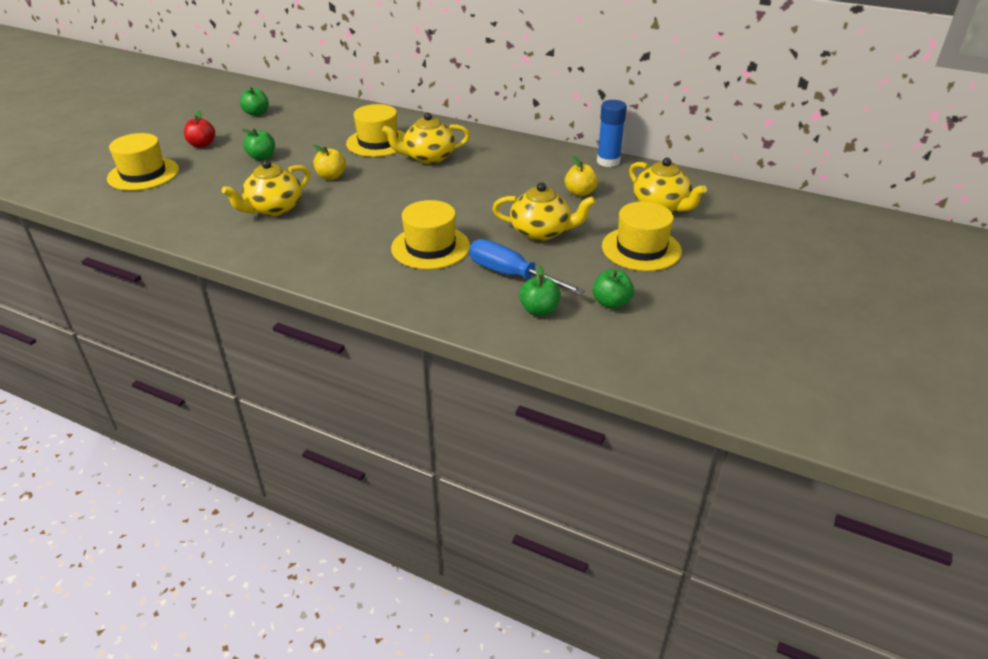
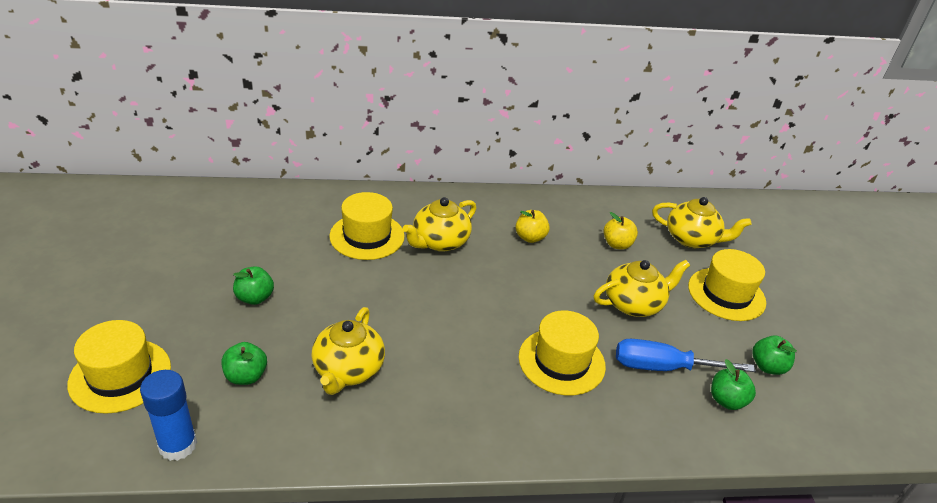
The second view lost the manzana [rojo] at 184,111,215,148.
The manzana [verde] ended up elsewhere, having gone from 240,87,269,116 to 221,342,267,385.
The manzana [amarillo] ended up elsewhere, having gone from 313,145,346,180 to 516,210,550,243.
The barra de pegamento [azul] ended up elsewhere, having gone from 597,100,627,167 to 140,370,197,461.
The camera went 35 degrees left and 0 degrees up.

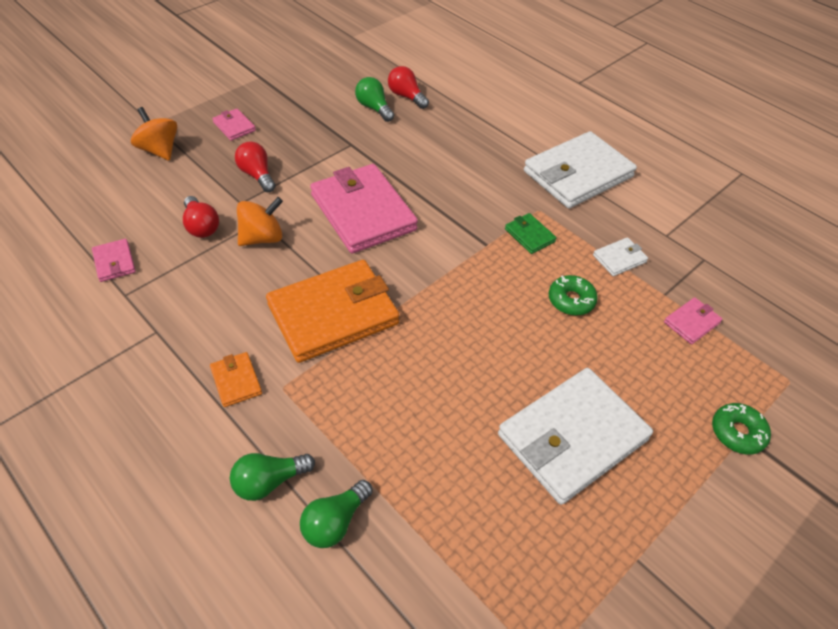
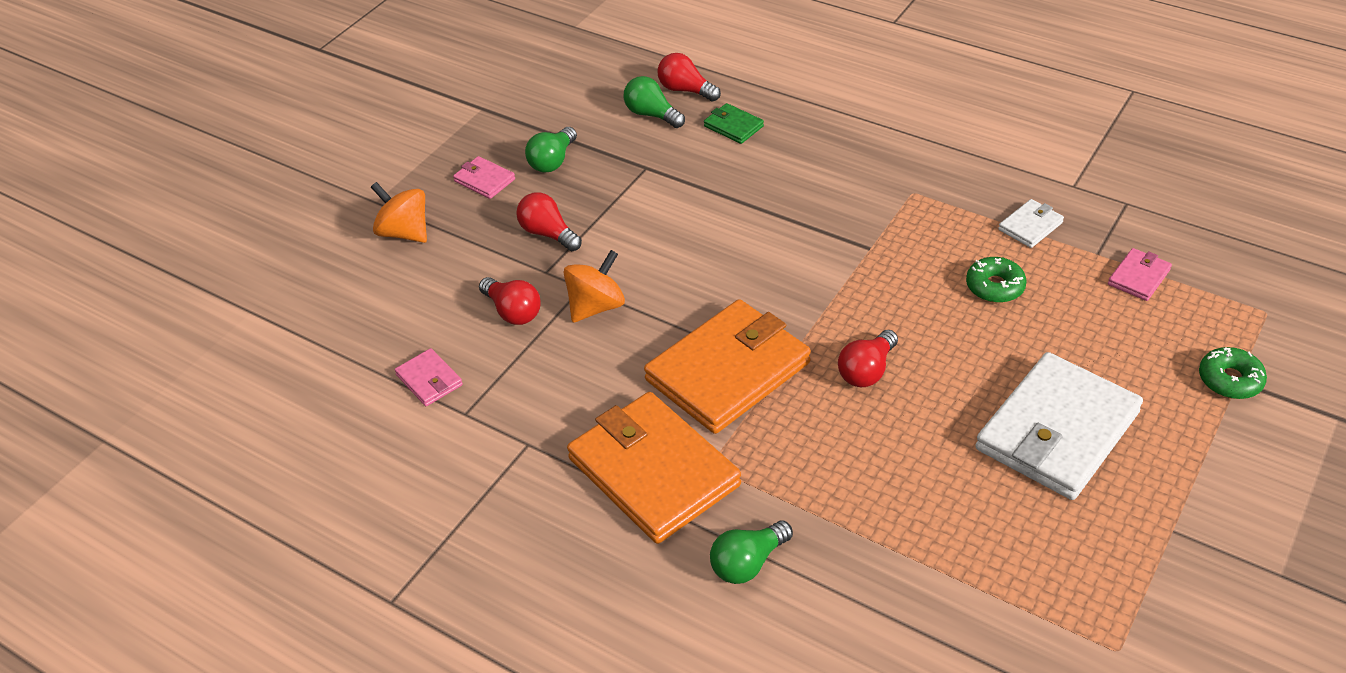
The second view lost the cartera [rosa] at 310,164,418,254.
The second view lost the cartera [blanco] at 524,131,637,209.
The second view gained the bombilla [rojo] at 838,330,898,387.
The bombilla [verde] ended up elsewhere, having gone from 300,480,373,548 to 525,127,577,173.
The cartera [verde] ended up elsewhere, having gone from 505,213,557,254 to 704,103,764,144.
The size of the cartera [naranja] at 210,352,262,407 changed by a factor of 2.31.
The camera went 10 degrees left and 5 degrees down.

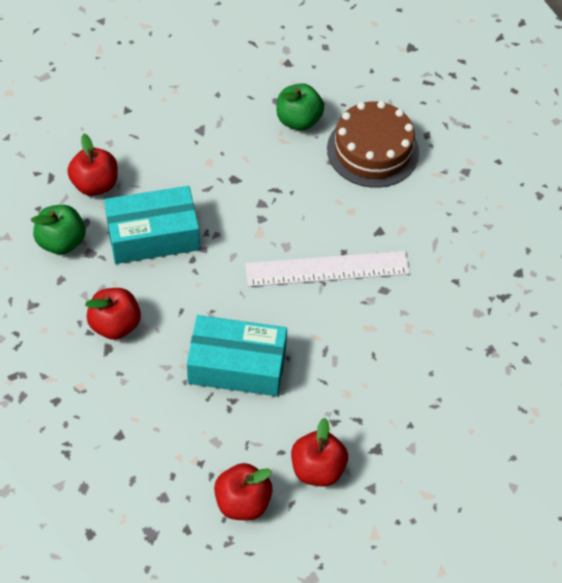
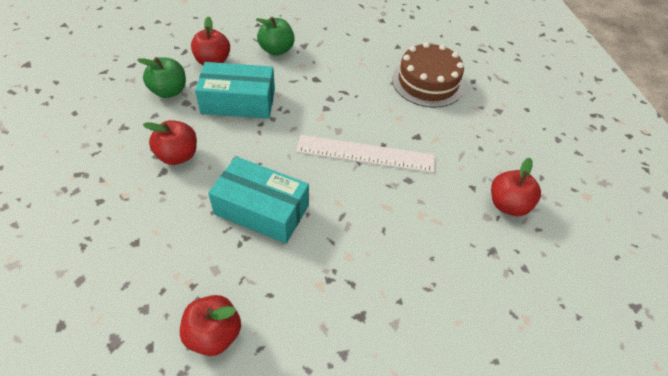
The manzana [verde] ended up elsewhere, having gone from 277,83,324,130 to 256,17,295,56.
The manzana [rojo] ended up elsewhere, having gone from 291,418,348,487 to 491,158,541,216.
The camera went 15 degrees right and 5 degrees down.

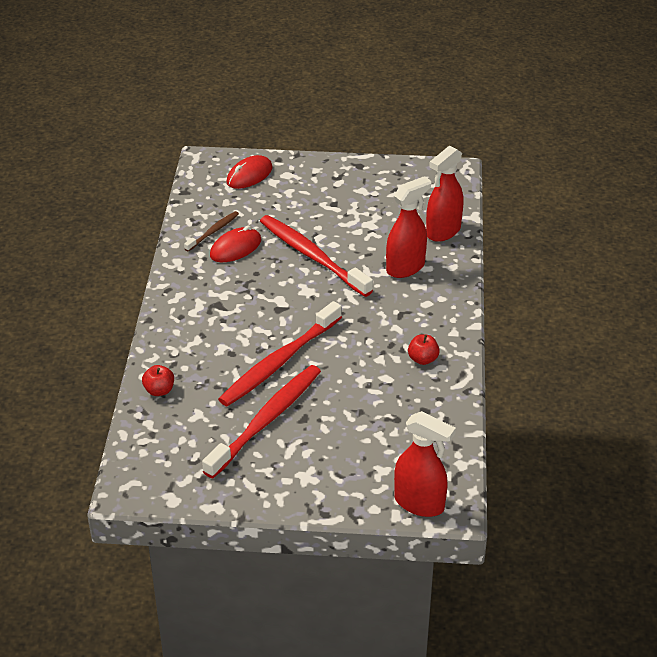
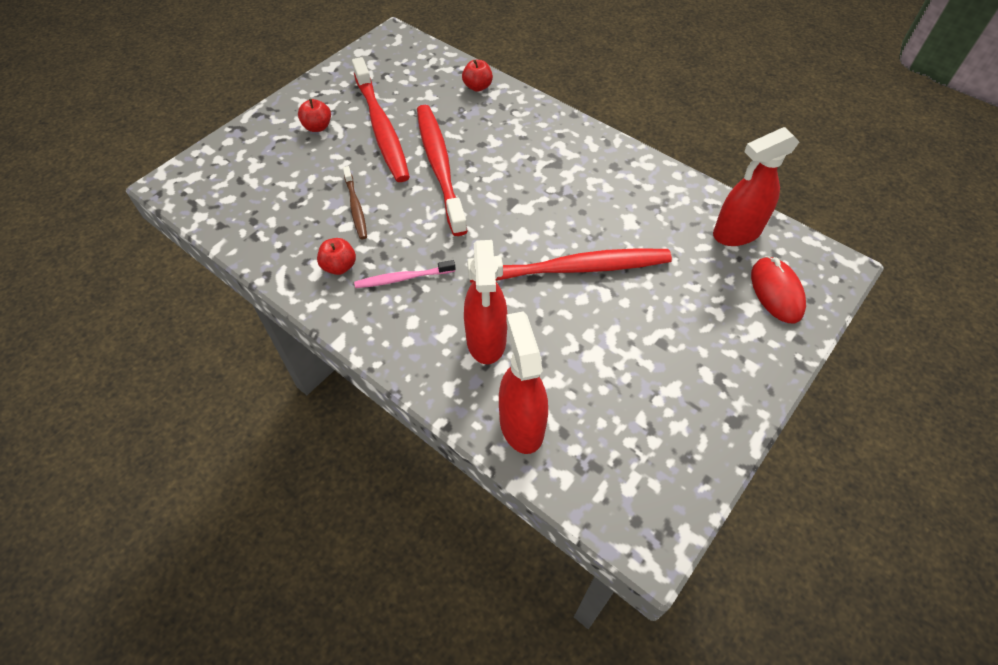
The second view lost the ratón [rojo] at 210,226,261,262.
The second view gained the manzana [rojo] at 298,99,331,132.
The second view gained the cepillo de dientes [rosa] at 354,260,456,288.
The cepillo de dientes [marrón] ended up elsewhere, having gone from 184,211,239,252 to 343,166,367,239.
The pulverizador [rojo] ended up elsewhere, having gone from 394,411,456,517 to 713,127,799,246.
The camera went 125 degrees right and 15 degrees up.

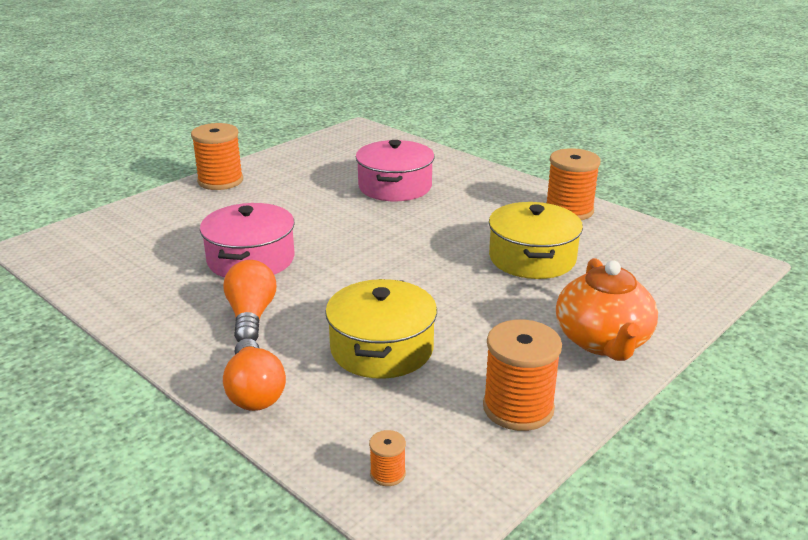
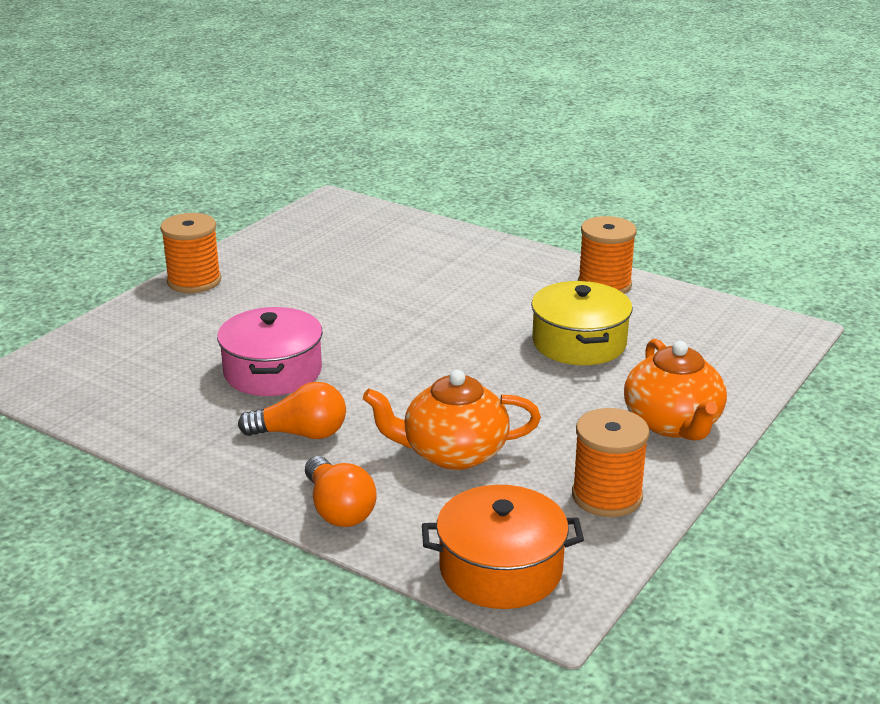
The second view lost the olla [rosa] at 356,140,434,201.
Where the olla [amarillo] stood at 325,279,437,379, the tetera [naranja] came to stand at 363,370,541,470.
Where the carrete [naranja] stood at 369,430,406,486, the olla [naranja] came to stand at 422,485,584,609.
The bombilla [naranja] at 223,260,276,342 ended up facing another way, 105 degrees clockwise from before.
The camera went 10 degrees left and 0 degrees up.

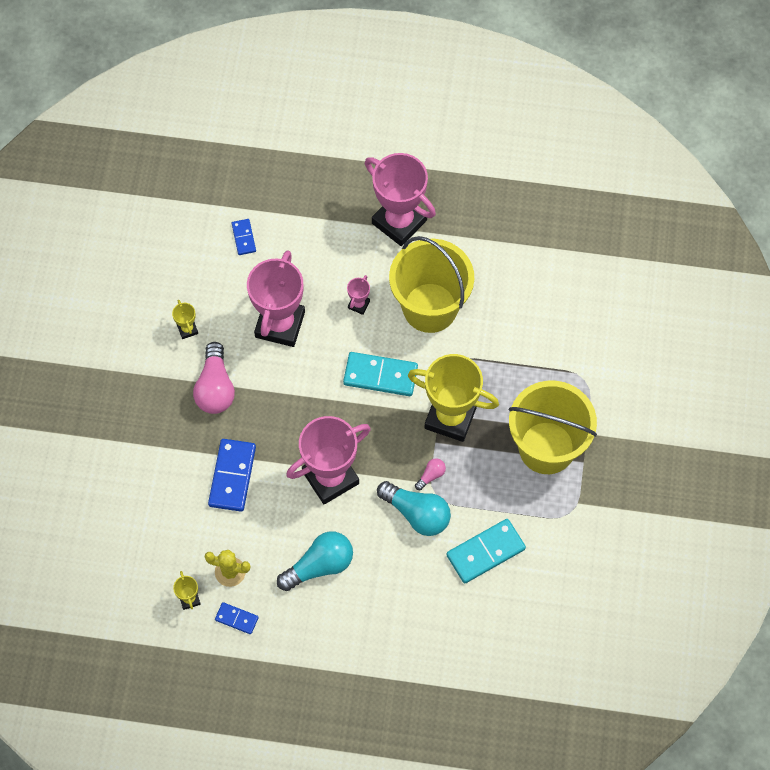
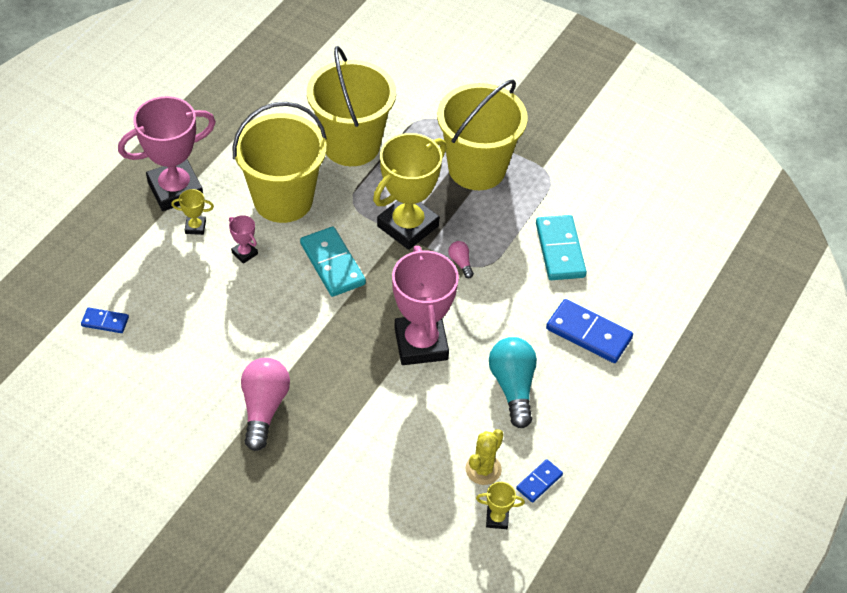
The second view lost the trofeo [rosa] at 247,250,305,347.
The second view lost the bombilla [turquesa] at 377,481,451,536.
The second view gained the balde [amarillo] at 307,46,396,166.
The trofeo [amarillo] ended up elsewhere, having gone from 172,300,198,339 to 171,189,214,235.
The ficha de dominó [azul] ended up elsewhere, having gone from 208,439,256,512 to 546,299,633,363.
The bombilla [rosa] at 193,342,235,414 ended up facing another way, 105 degrees counterclockwise from before.
The ficha de dominó [turquesa] at 343,352,418,396 ended up facing another way, 60 degrees counterclockwise from before.
The camera went 70 degrees left and 15 degrees down.

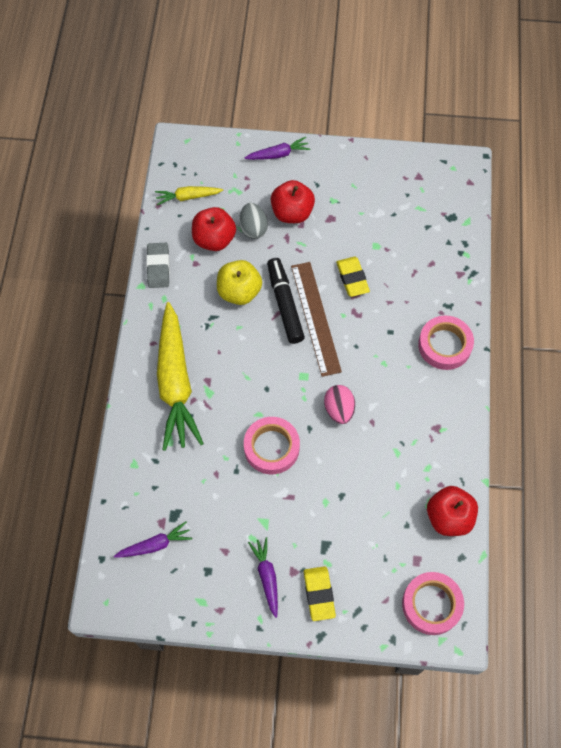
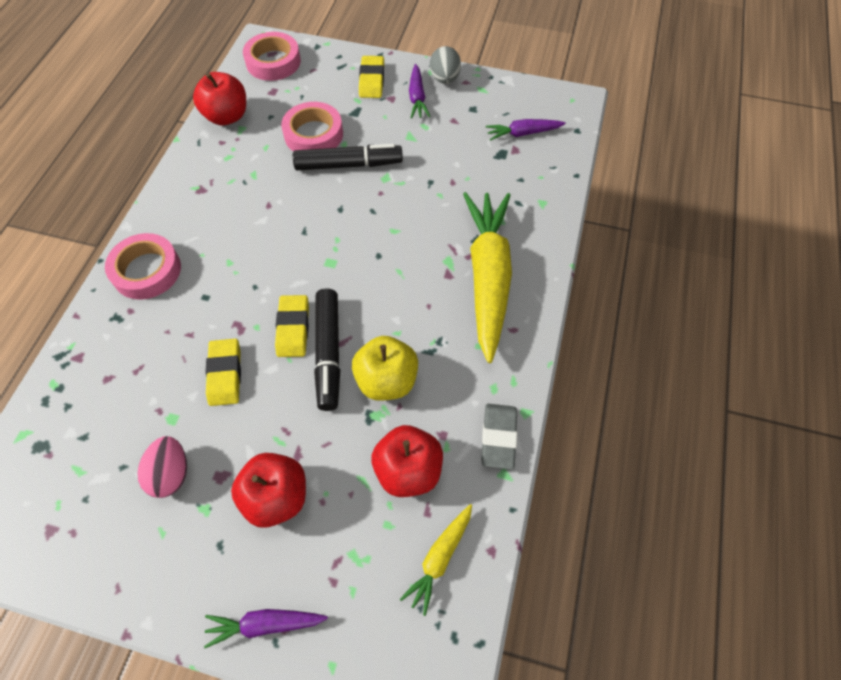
The second view gained the rotulador [negro] at 293,144,403,170.
The huevo [gris] ended up elsewhere, having gone from 239,203,268,239 to 430,46,461,84.
The cinta adhesiva [rosa] ended up elsewhere, having gone from 244,417,300,474 to 281,102,343,151.
The huevo [rosa] ended up elsewhere, having gone from 324,385,355,424 to 137,436,187,498.
Where the regla [marrón] stood at 291,262,342,377, the goma de borrar [amarillo] came to stand at 275,295,309,357.
The zanahoria [amarillo] at 155,186,223,205 ended up facing another way, 120 degrees clockwise from before.
The camera went 170 degrees left and 5 degrees down.

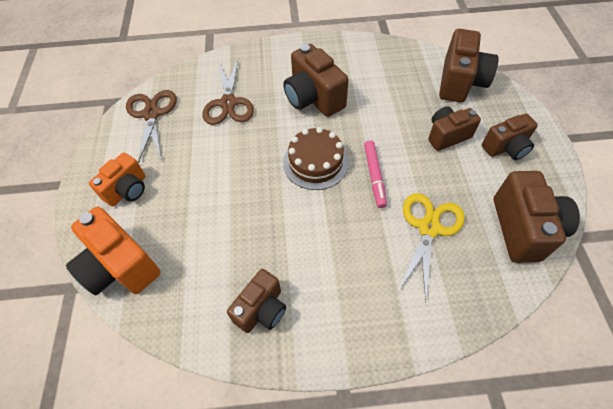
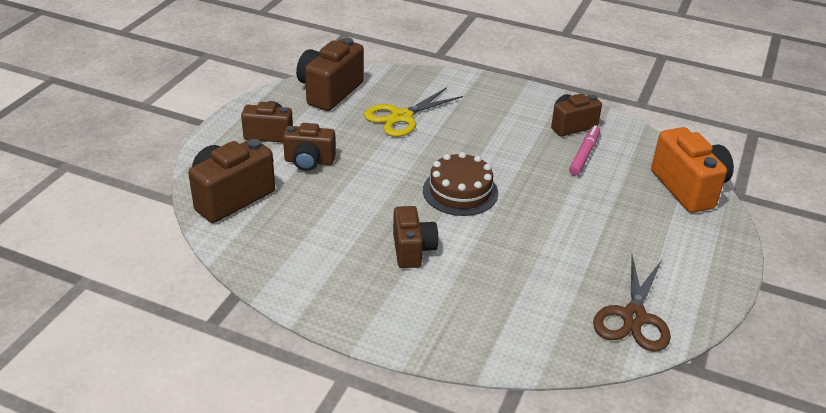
The second view lost the cámara [naranja] at 89,153,145,207.
The second view lost the tijeras [marrón] at 203,59,254,125.
The rotulador [rosa] ended up elsewhere, having gone from 364,140,387,208 to 569,125,600,176.
The size of the cámara [marrón] at 283,44,349,117 changed by a factor of 0.65.
The camera went 155 degrees left and 20 degrees down.

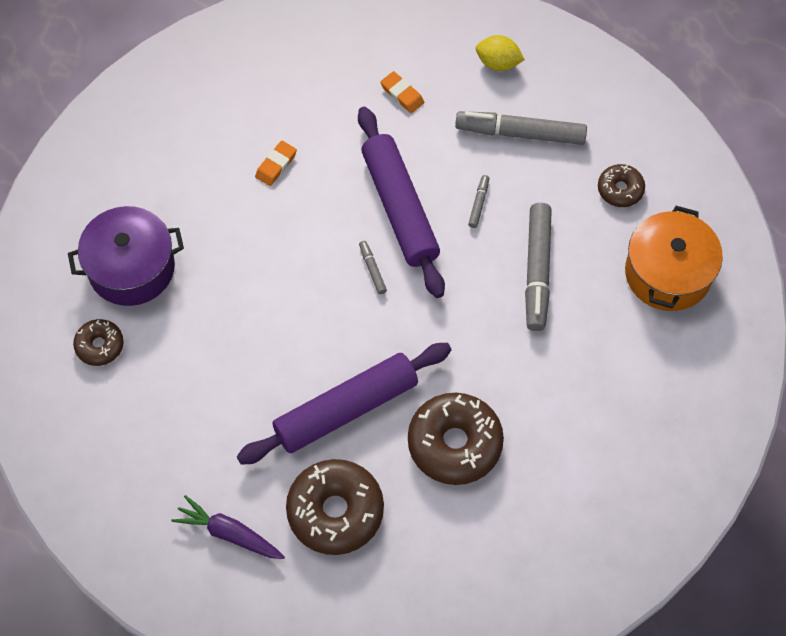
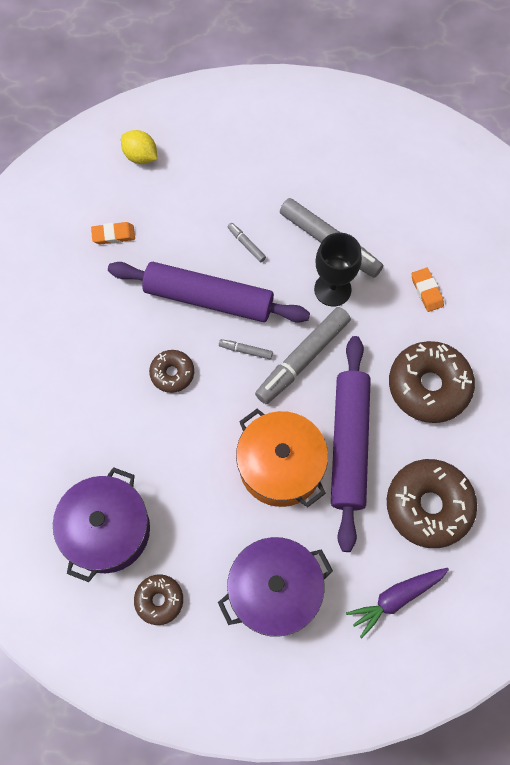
The second view gained the olla [morado] at 218,537,333,637.
The second view gained the copa [negro] at 314,233,362,307.
The goma de borrar [naranja] ended up elsewhere, having gone from 255,141,297,186 to 411,268,444,312.
The rotulador [gris] ended up elsewhere, having gone from 455,111,587,145 to 255,307,351,404.
The rosquilla [marrón] ended up elsewhere, having gone from 598,164,645,207 to 149,350,194,393.
The olla [naranja] ended up elsewhere, having gone from 625,206,723,311 to 236,409,328,507.
The limón [amarillo] at 476,35,525,71 ended up facing another way, 75 degrees clockwise from before.
The camera went 55 degrees left and 5 degrees up.

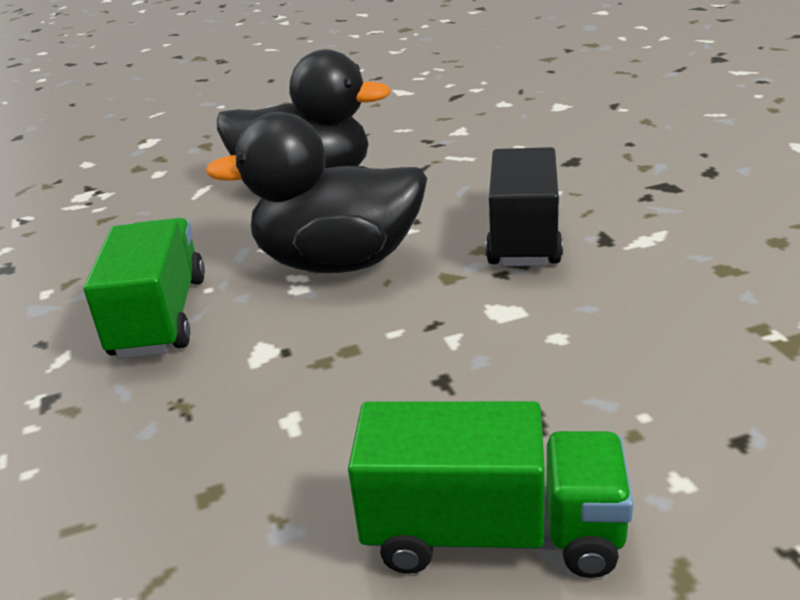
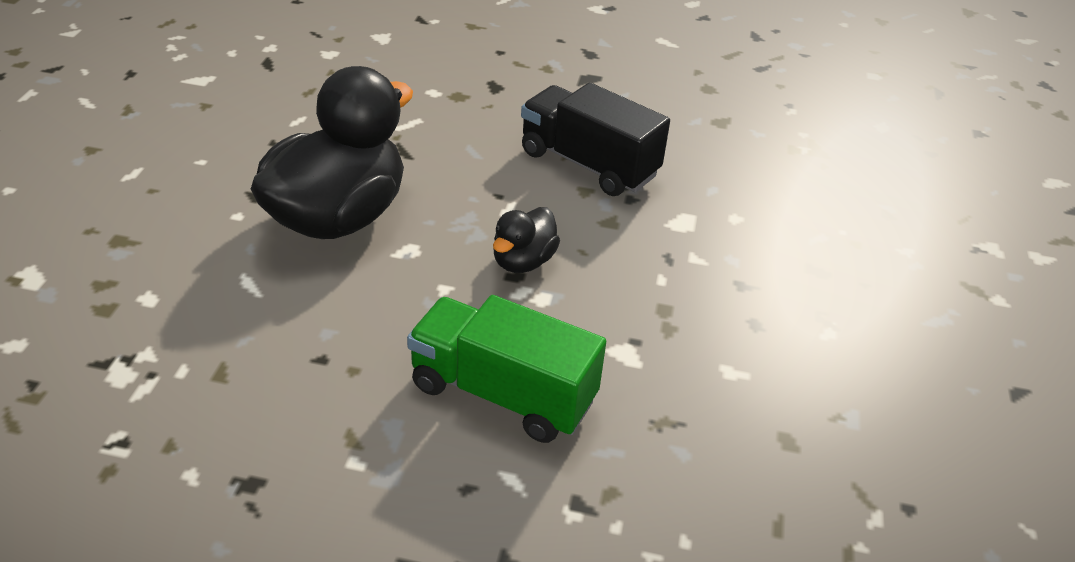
The second view lost the camión [verde] at 348,401,634,578.
The size of the pato [negro] at 206,112,427,273 changed by a factor of 0.47.
The camera went 65 degrees left and 10 degrees up.

